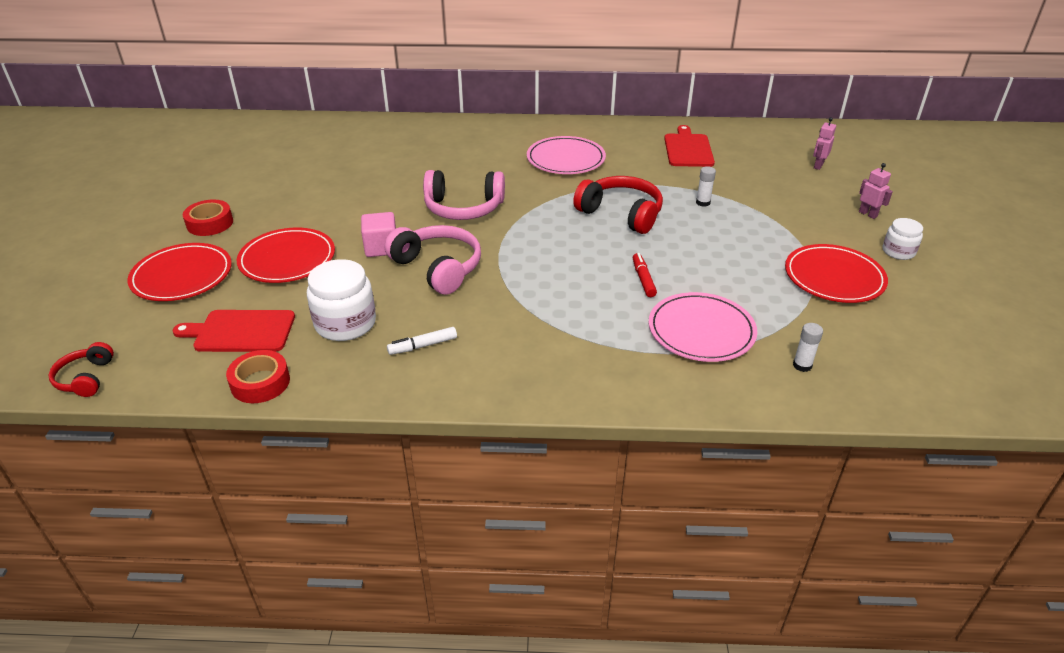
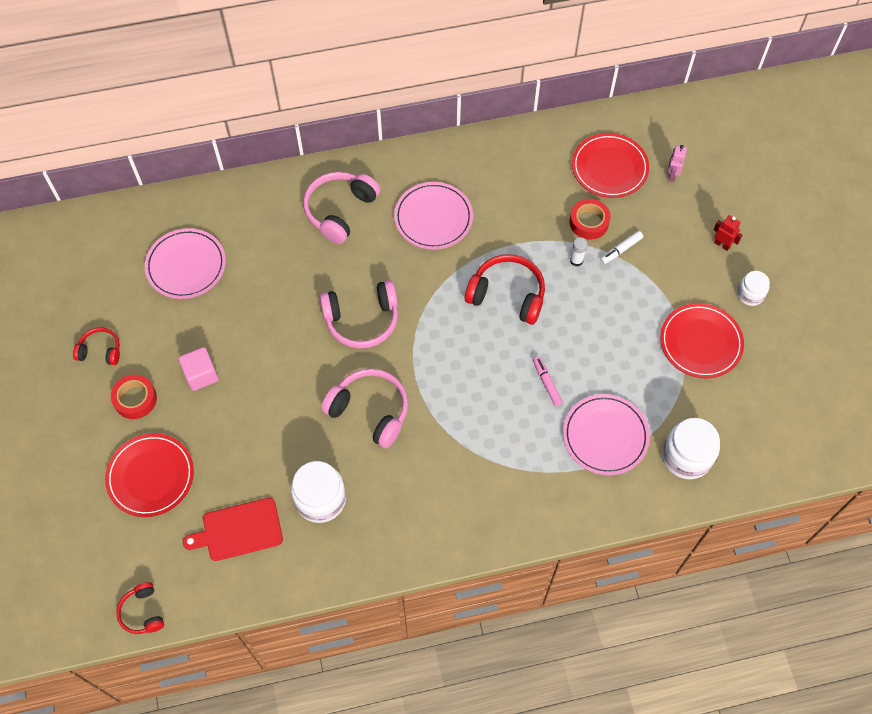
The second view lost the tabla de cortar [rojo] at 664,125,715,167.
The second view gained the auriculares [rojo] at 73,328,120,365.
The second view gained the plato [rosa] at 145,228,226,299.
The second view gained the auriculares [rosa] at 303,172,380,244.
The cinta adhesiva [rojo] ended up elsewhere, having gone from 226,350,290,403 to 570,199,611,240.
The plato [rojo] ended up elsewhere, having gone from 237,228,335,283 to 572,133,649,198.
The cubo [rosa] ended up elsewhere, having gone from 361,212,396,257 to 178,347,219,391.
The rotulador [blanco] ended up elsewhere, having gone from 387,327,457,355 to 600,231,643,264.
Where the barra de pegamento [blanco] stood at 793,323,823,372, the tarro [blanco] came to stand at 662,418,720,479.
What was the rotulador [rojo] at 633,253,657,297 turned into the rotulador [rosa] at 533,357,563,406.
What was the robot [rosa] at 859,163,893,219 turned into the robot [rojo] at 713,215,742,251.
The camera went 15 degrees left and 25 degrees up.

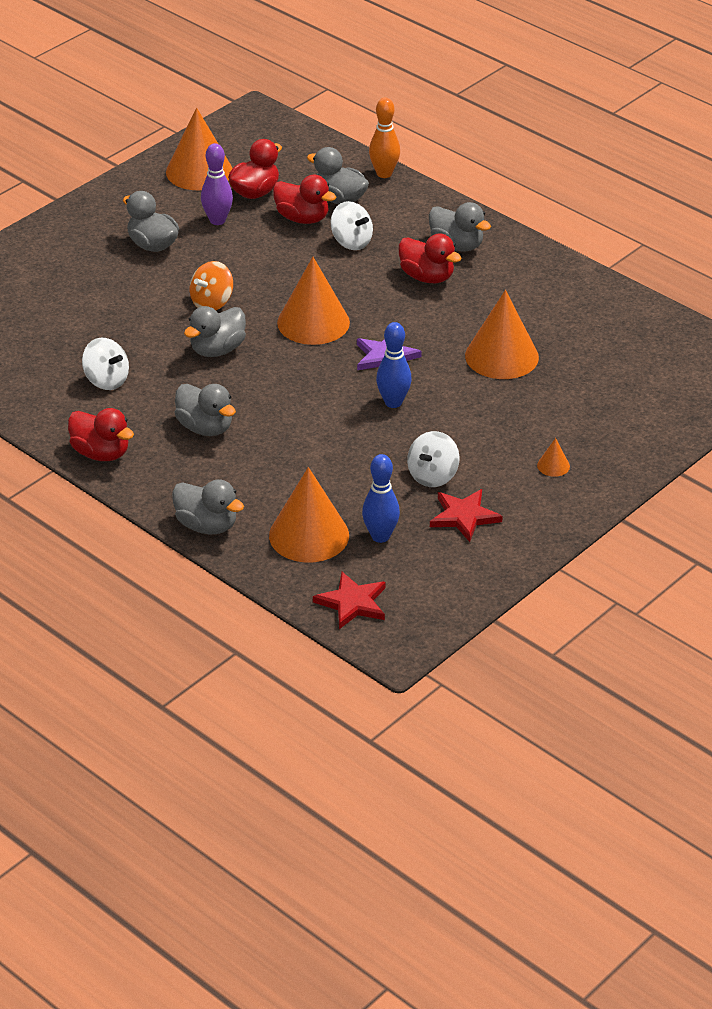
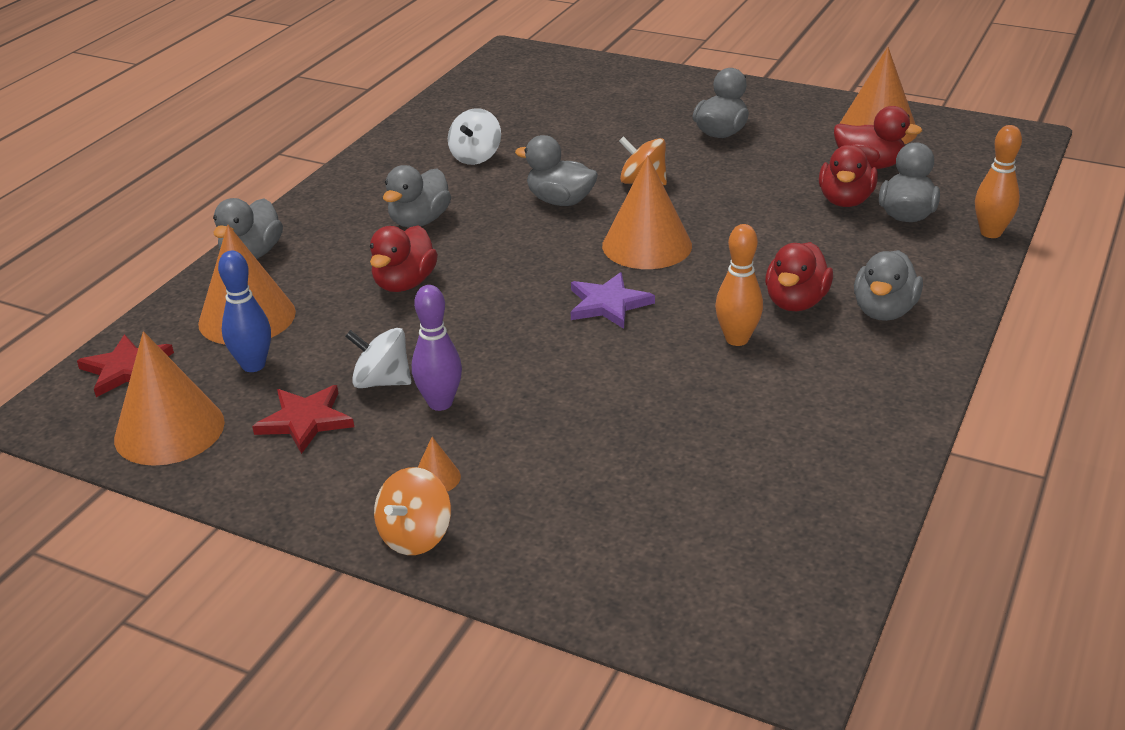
The second view lost the peonza [blanco] at 331,201,373,250.
The second view lost the bolo [azul] at 376,322,412,408.
The second view gained the peonza [naranja] at 374,467,451,555.
The second view gained the bolo [naranja] at 715,224,763,346.
The pato [rojo] ended up elsewhere, having gone from 68,408,134,461 to 370,225,438,292.
The bolo [morado] ended up elsewhere, having gone from 201,143,233,225 to 412,285,462,411.
The cono [naranja] ended up elsewhere, having gone from 465,290,539,379 to 114,331,225,466.
The camera went 75 degrees right and 5 degrees down.

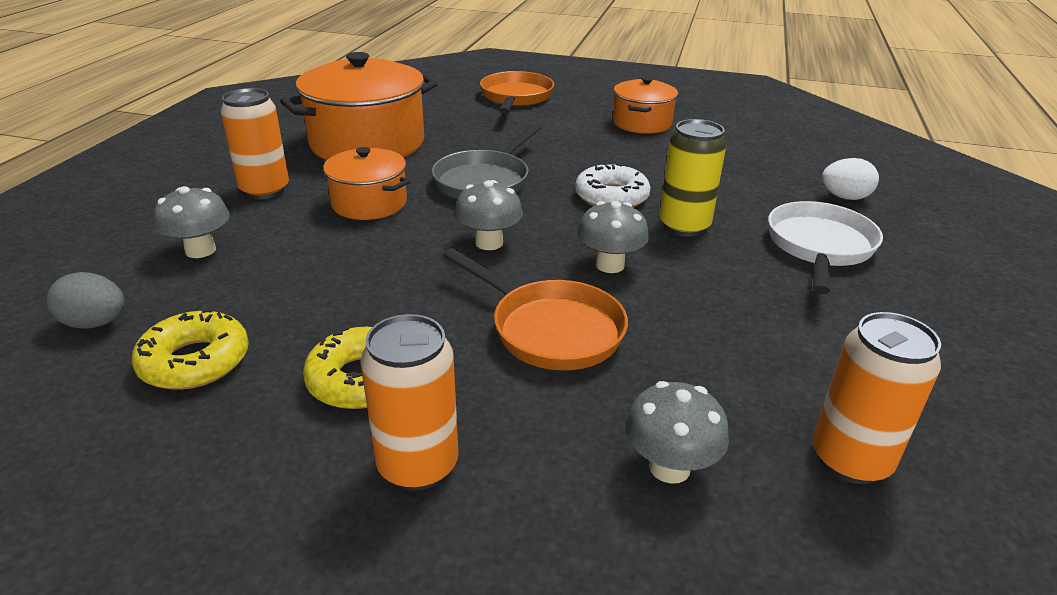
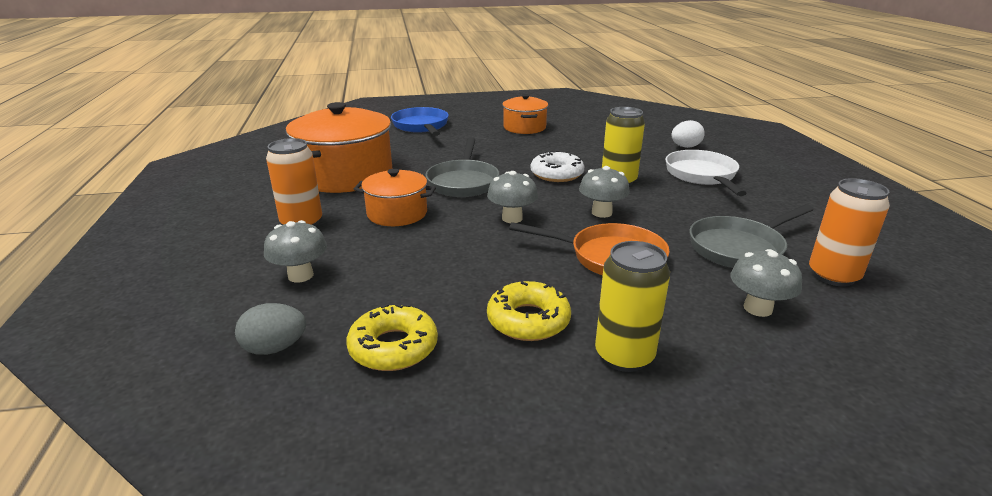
The second view gained the sartén [gris] at 689,204,814,268.
What was the lata [naranja] at 361,314,459,490 turned into the lata [amarillo] at 595,241,670,372.
What was the sartén [naranja] at 480,71,554,114 turned into the sartén [azul] at 391,107,449,136.
The camera went 25 degrees left and 5 degrees down.

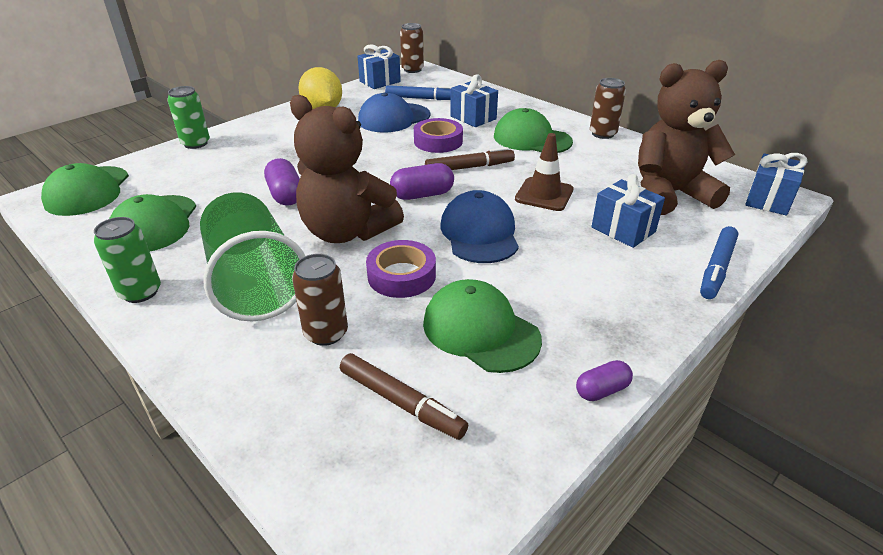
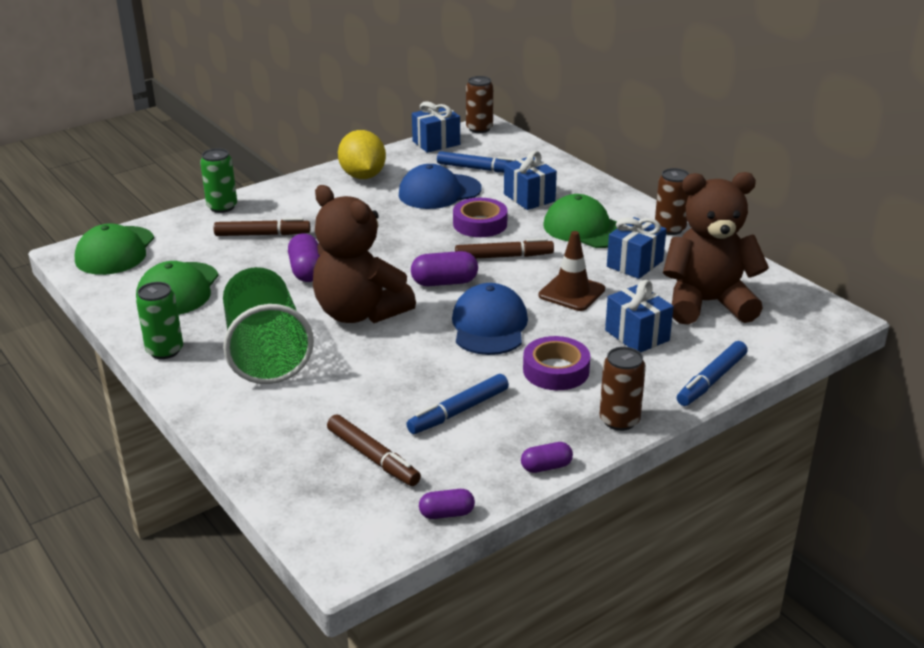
The second view gained the rotulador [marrón] at 214,218,310,236.
The second view gained the cápsula [morado] at 419,489,475,519.
The lata [marrón] ended up elsewhere, having gone from 292,254,348,346 to 600,347,646,431.
The cinta adhesiva [morado] ended up elsewhere, having gone from 366,240,436,298 to 523,336,590,390.
The regalo [azul] ended up elsewhere, having gone from 745,153,808,216 to 607,217,666,279.
Where the gorra [verde] stood at 423,279,542,373, the rotulador [azul] came to stand at 406,374,509,434.
The camera went 10 degrees right and 5 degrees down.

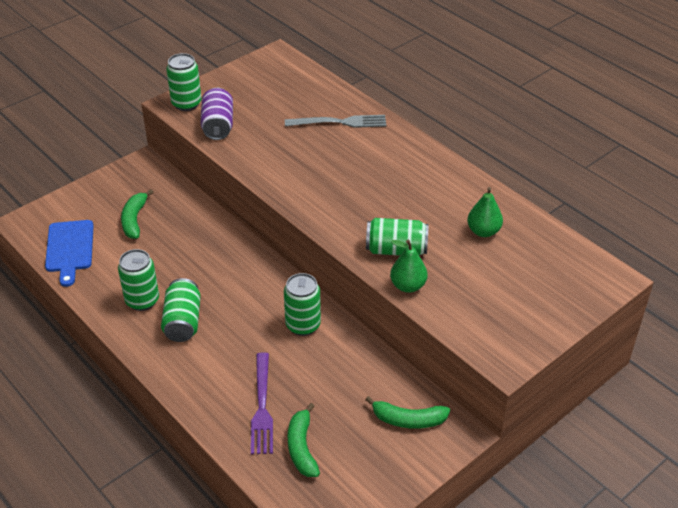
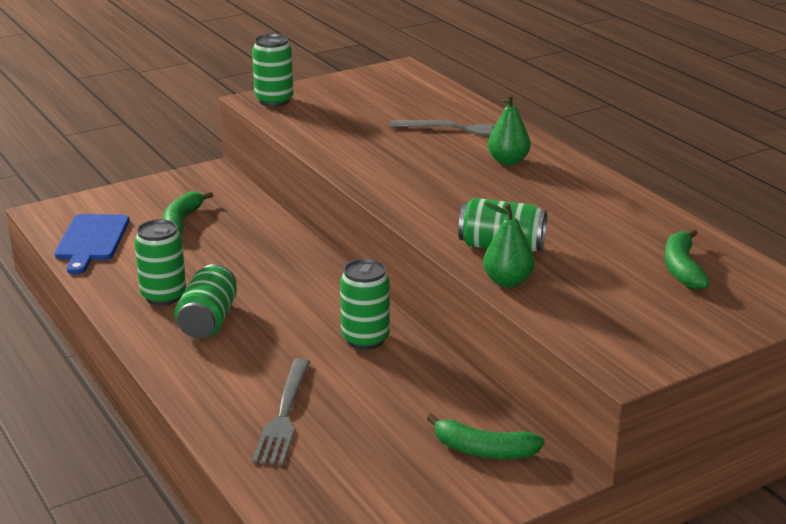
The second view lost the lata [morado] at 200,88,233,140.
The plátano [verde] ended up elsewhere, having gone from 287,403,320,477 to 664,229,710,290.
The pera [verde] ended up elsewhere, having gone from 467,187,503,237 to 488,94,531,165.
What was the tenedor [morado] at 251,352,273,454 turned into the tenedor [gris] at 252,358,310,465.
The camera went 10 degrees right and 15 degrees down.

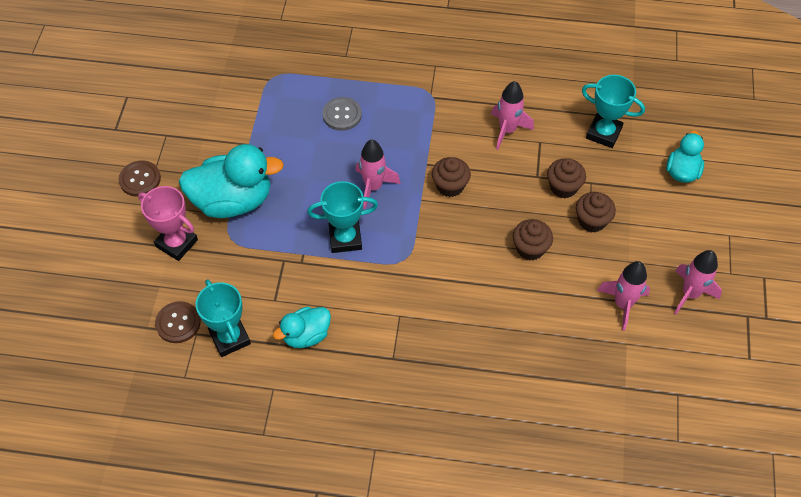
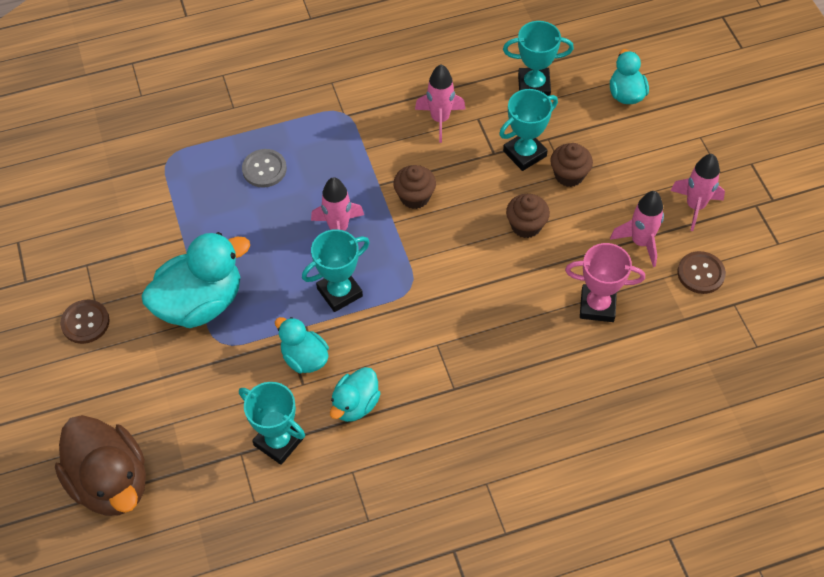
The second view gained the pato [marrón] at 55,415,146,516.
The second view gained the pato [turquesa] at 275,317,329,373.
The trofeo [rosa] ended up elsewhere, having gone from 138,186,198,261 to 565,243,645,322.
The botón [marrón] ended up elsewhere, having gone from 155,301,201,343 to 677,251,726,294.
Where the magdalena [marrón] stood at 547,158,586,198, the trofeo [turquesa] came to stand at 499,89,558,171.
The camera went 25 degrees left and 0 degrees up.

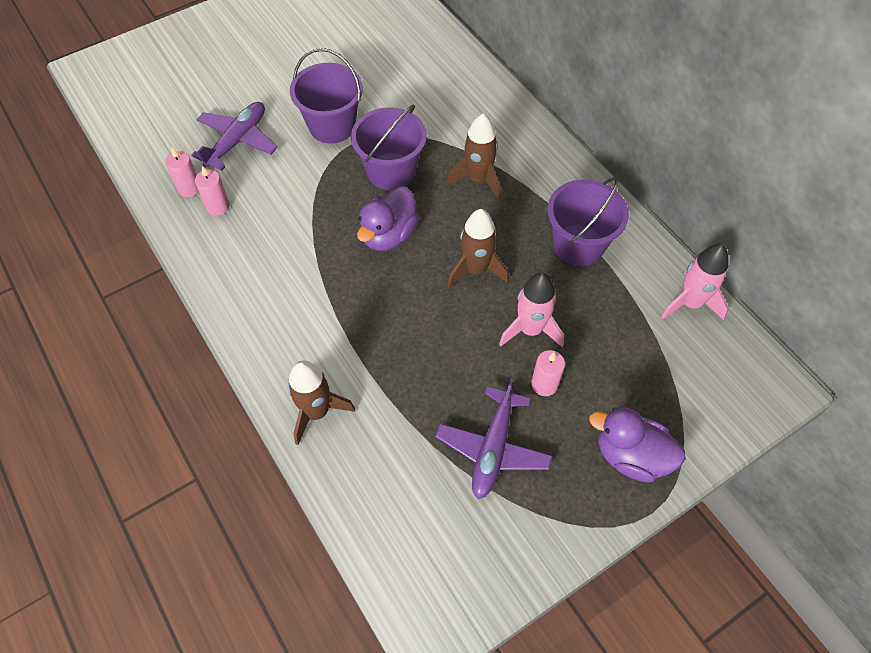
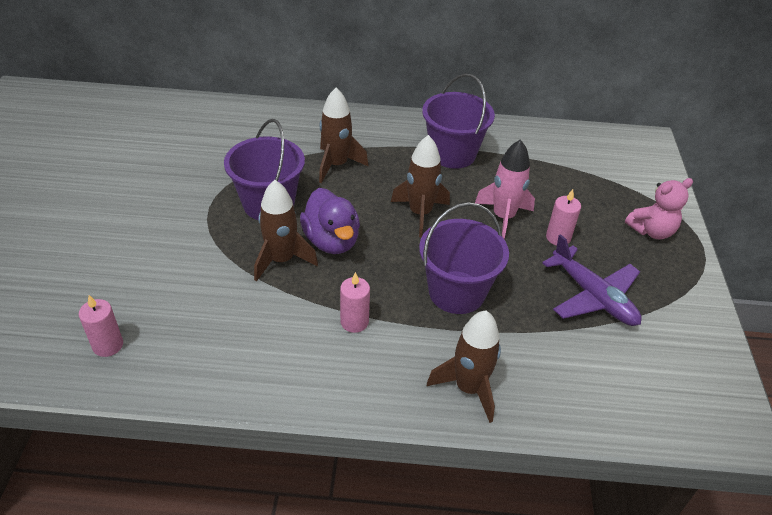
The second view lost the avión [morado] at 191,102,278,171.
The second view lost the cohete [rosa] at 661,244,728,320.
The second view gained the cohete [marrón] at 254,180,318,282.
The vela [rosa] ended up elsewhere, having gone from 195,166,230,216 to 340,272,370,333.
The balde [morado] ended up elsewhere, having gone from 290,48,363,144 to 419,202,509,314.
Where the pato [morado] stood at 589,407,686,483, the osito [rosa] came to stand at 625,178,693,239.
The camera went 55 degrees left and 15 degrees down.

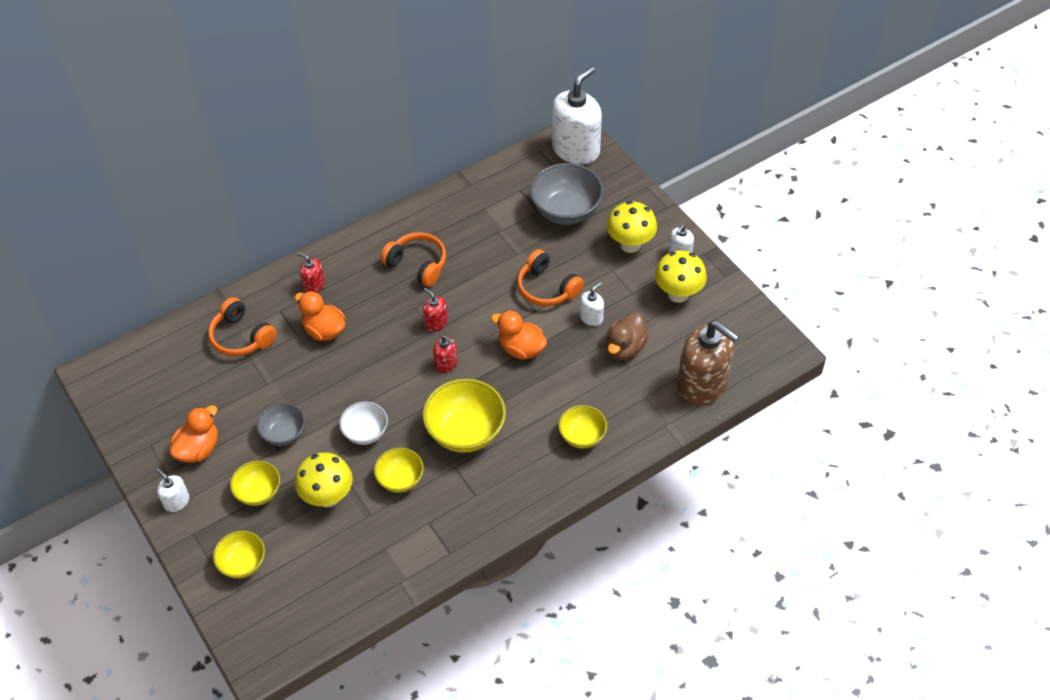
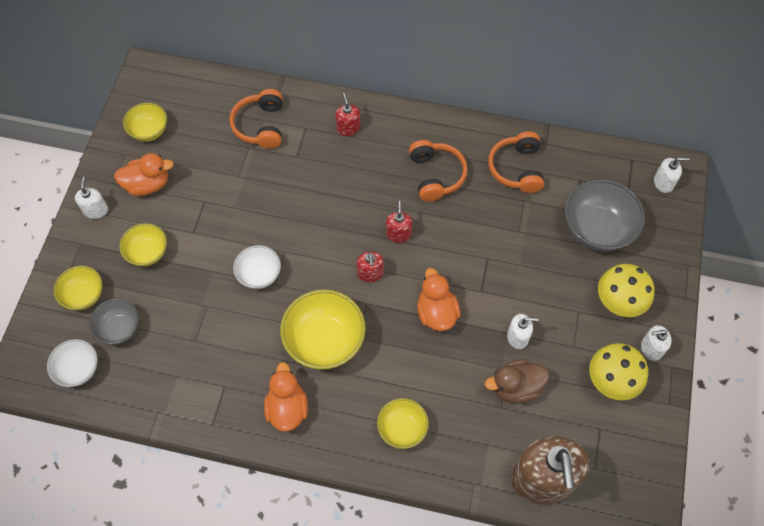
The second view lost the seta [amarillo] at 295,452,353,508.
The second view gained the cuenco [blanco] at 47,339,98,387.
The cuenco [gris] ended up elsewhere, having gone from 257,403,305,446 to 89,299,139,345.
The pato [naranja] ended up elsewhere, having gone from 294,291,345,341 to 264,362,308,432.
The cuenco [amarillo] ended up elsewhere, having gone from 374,448,424,493 to 123,103,167,142.
The auriculares [naranja] ended up elsewhere, having gone from 517,249,584,306 to 488,131,544,193.
The size of the dispensador de jabón [blanco] at 552,66,602,164 changed by a factor of 0.45.
The camera went 45 degrees right and 10 degrees up.

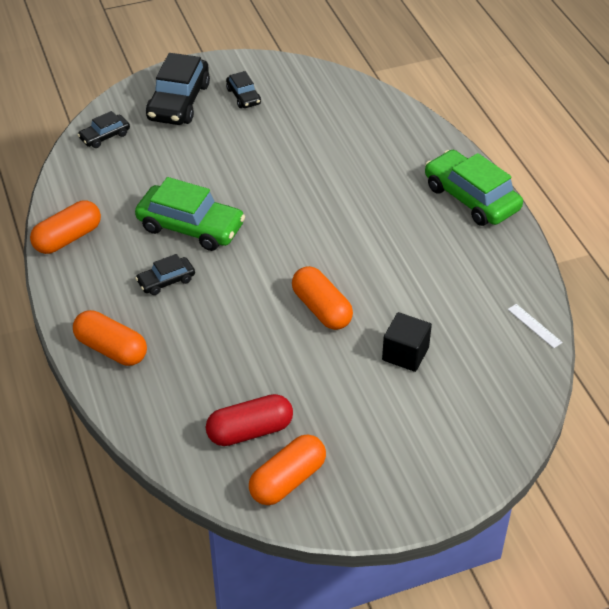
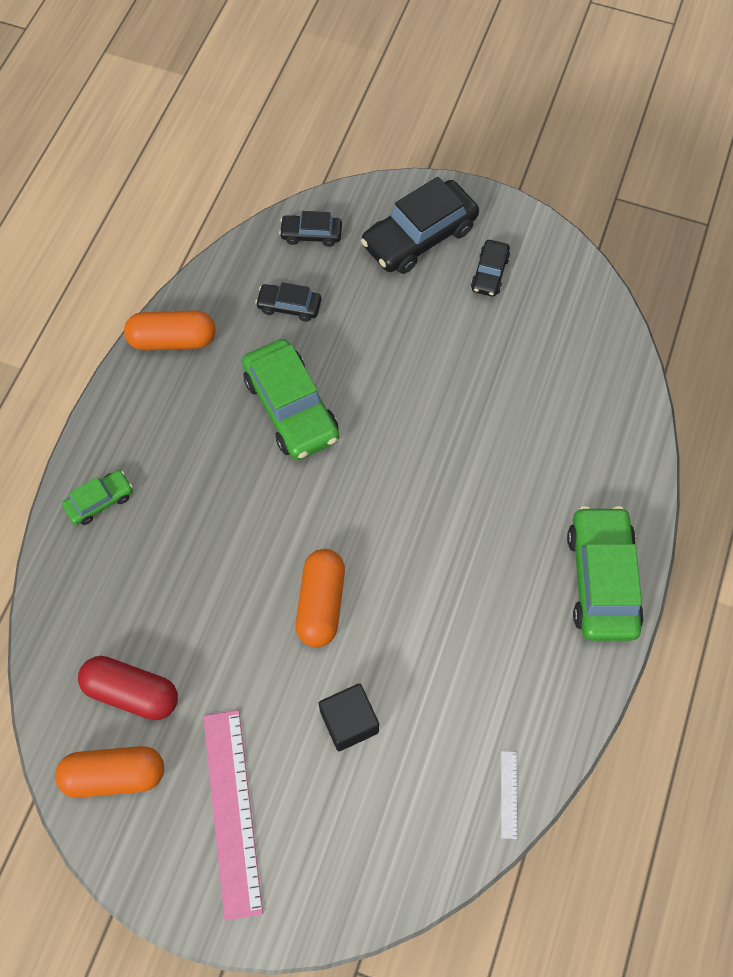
The second view gained the regla [rosa] at 203,710,263,921.
The coche [negro] ended up elsewhere, having gone from 135,254,195,295 to 255,282,321,322.
Where the cápsula [naranja] stood at 73,310,147,366, the coche [verde] came to stand at 62,470,133,525.
The camera went 40 degrees right and 20 degrees up.

